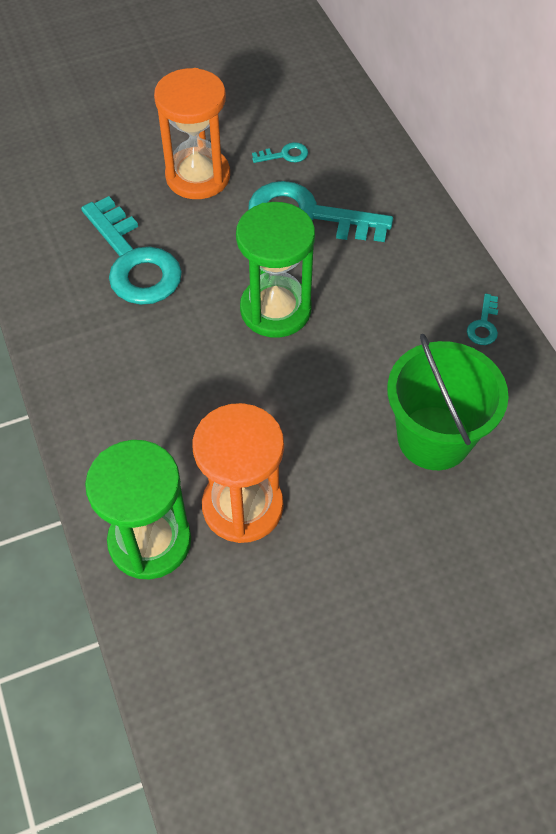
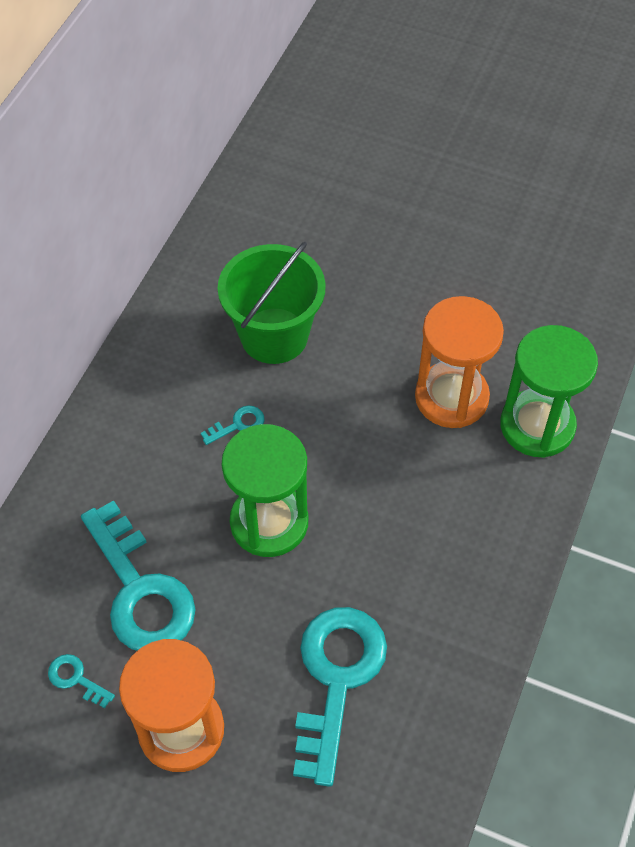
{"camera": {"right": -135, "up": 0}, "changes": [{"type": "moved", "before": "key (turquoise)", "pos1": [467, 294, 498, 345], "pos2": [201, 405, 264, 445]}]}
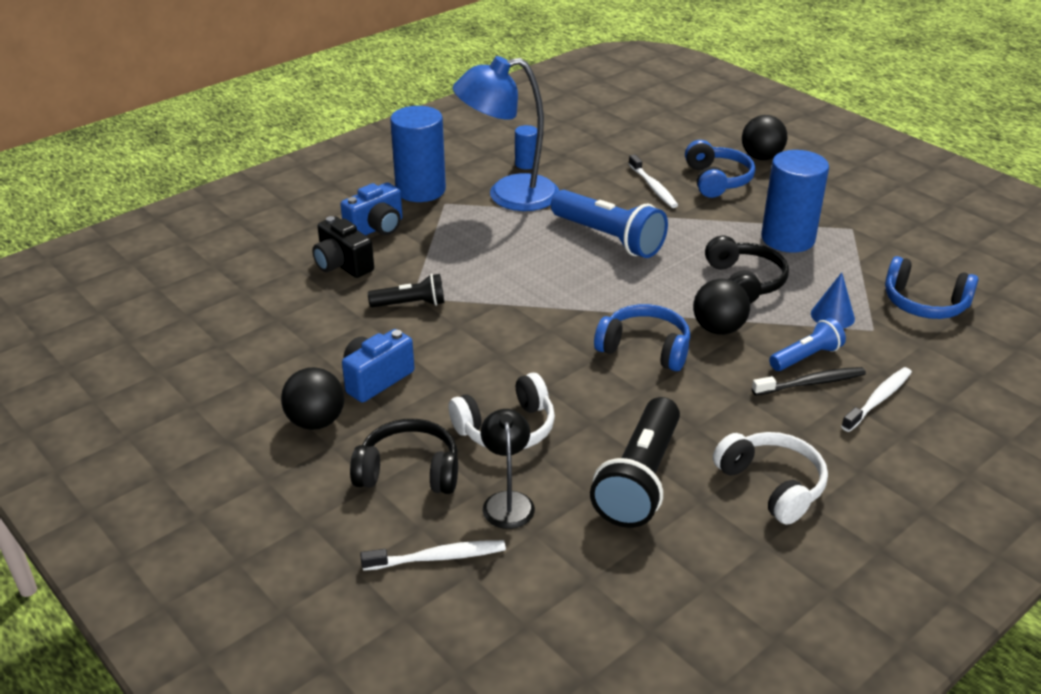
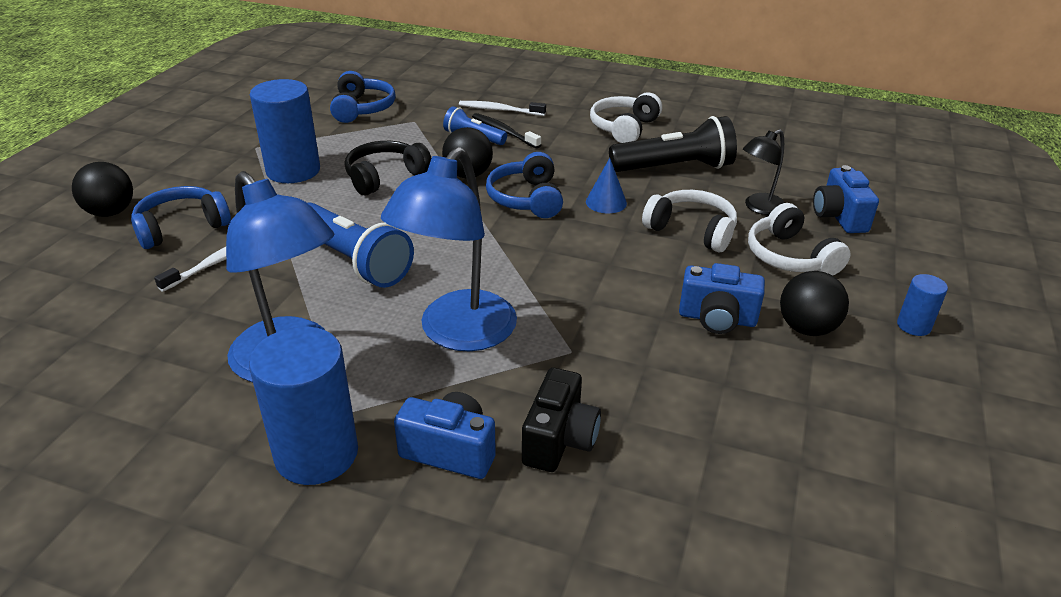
{"camera": {"right": -120, "up": 0}, "changes": [{"type": "turned", "before": "flashlight (blue)", "pos1": [551, 190, 668, 258], "pos2": [308, 203, 414, 288], "turn": 120}, {"type": "added", "after": "reading lamp (blue)", "pos2": [381, 147, 517, 352]}, {"type": "moved", "before": "cone shape (blue)", "pos1": [811, 272, 855, 328], "pos2": [586, 158, 627, 213]}, {"type": "recoloured", "before": "over-ear headphones (black)", "after": "over-ear headphones (white)", "pos1": [350, 419, 458, 494], "pos2": [748, 203, 851, 276]}, {"type": "replaced", "before": "tooth brush (white)", "after": "compact camera (blue)", "pos1": [360, 540, 506, 571], "pos2": [813, 165, 879, 233]}, {"type": "moved", "before": "solid cylinder (blue)", "pos1": [515, 125, 537, 169], "pos2": [897, 274, 948, 336]}, {"type": "removed", "before": "flashlight (black)", "pos1": [368, 274, 445, 307]}]}
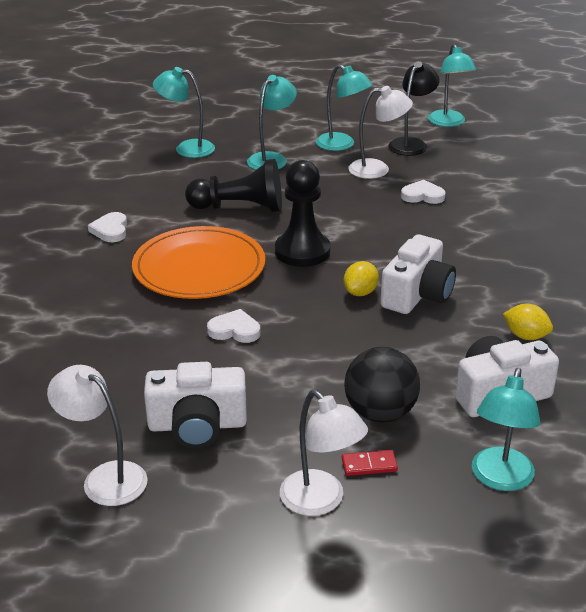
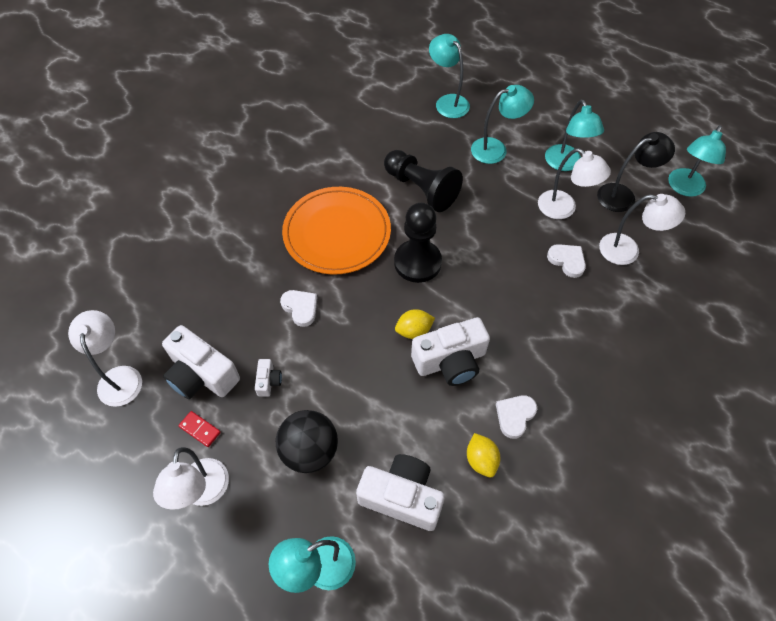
{"camera": {"right": 40, "up": 25}, "changes": [{"type": "moved", "before": "domino (scarlet)", "pos1": [342, 450, 398, 476], "pos2": [179, 411, 221, 447]}, {"type": "added", "after": "compact camera (white)", "pos2": [255, 359, 282, 397]}, {"type": "moved", "before": "heart shape (white)", "pos1": [88, 212, 127, 242], "pos2": [496, 395, 537, 439]}, {"type": "added", "after": "reading lamp (white)", "pos2": [599, 194, 685, 265]}]}
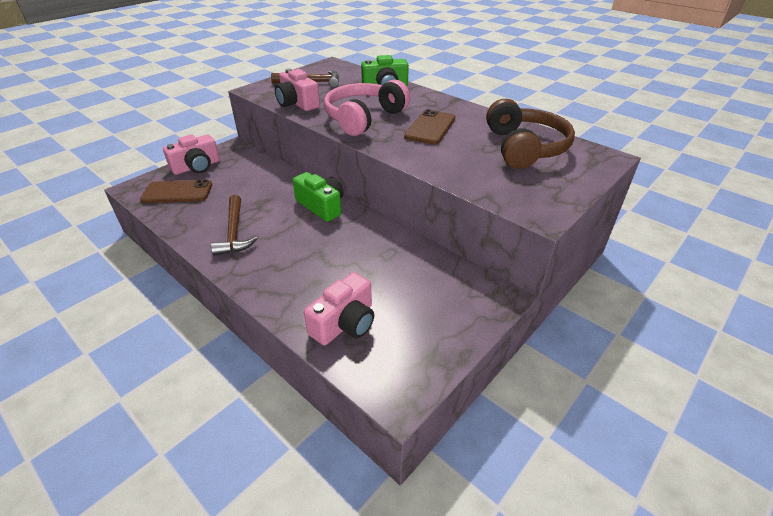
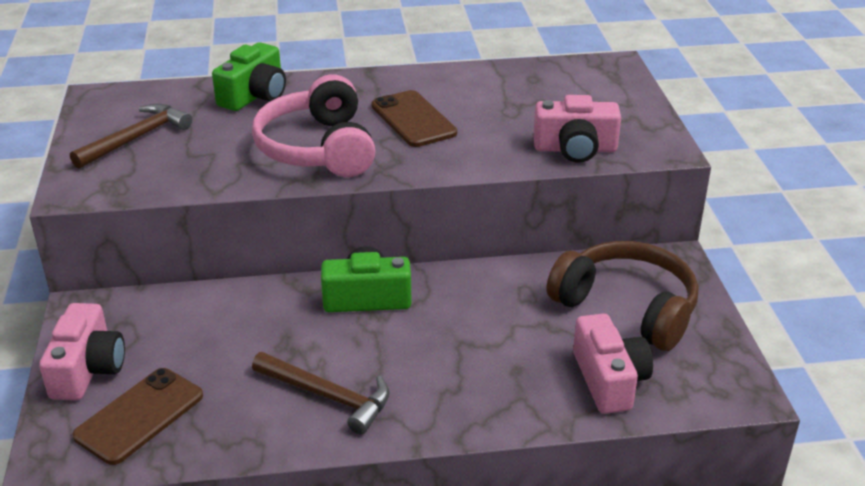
{"camera": {"right": -50, "up": -5}, "changes": [{"type": "moved", "before": "compact camera (rose-pink)", "pos1": [275, 68, 320, 111], "pos2": [533, 95, 621, 163]}, {"type": "moved", "before": "over-ear headphones (brown)", "pos1": [486, 99, 575, 169], "pos2": [547, 241, 699, 351]}]}
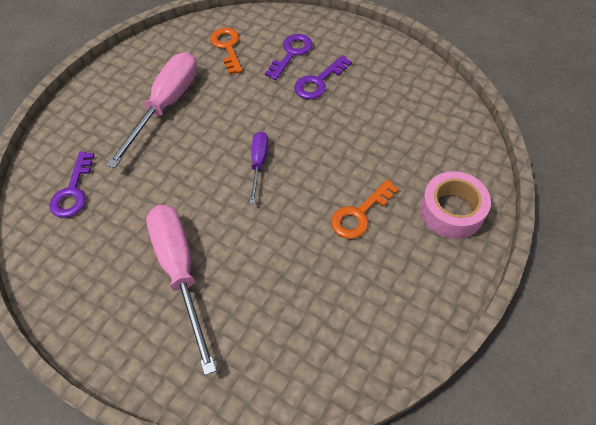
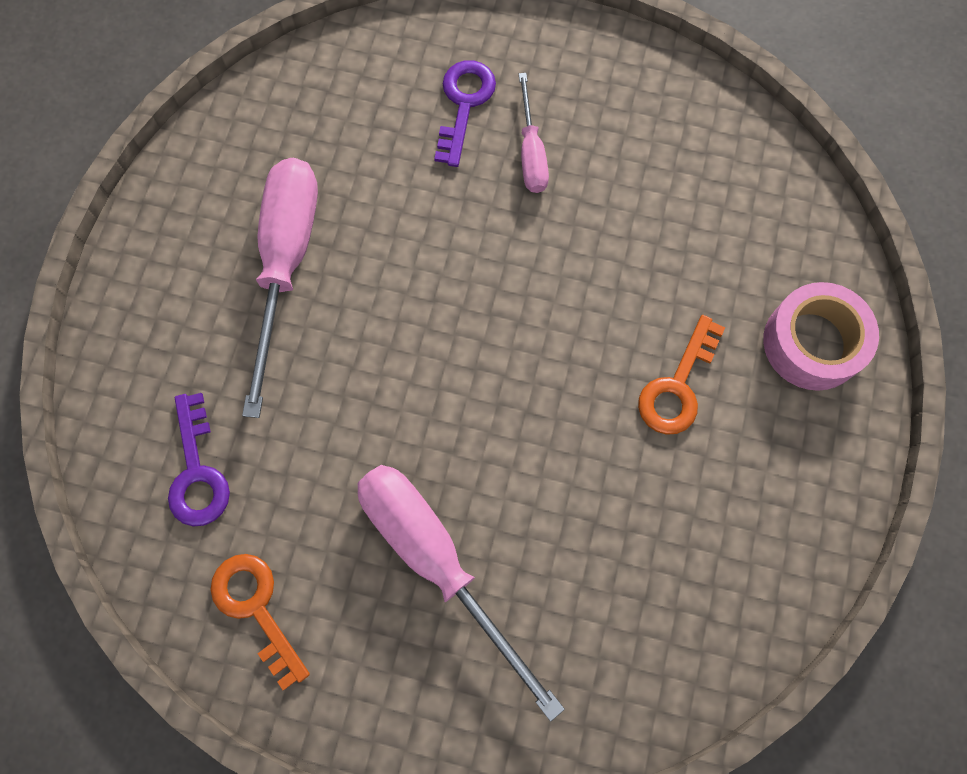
{"camera": {"right": -20, "up": 15}, "changes": [{"type": "moved", "before": "key (orange-coloured)", "pos1": [210, 27, 243, 75], "pos2": [211, 554, 310, 690]}, {"type": "replaced", "before": "key (royal purple)", "after": "flat screwdriver (rose-pink)", "pos1": [295, 55, 352, 99], "pos2": [519, 73, 549, 193]}, {"type": "removed", "before": "flat screwdriver (royal purple)", "pos1": [250, 132, 268, 204]}]}
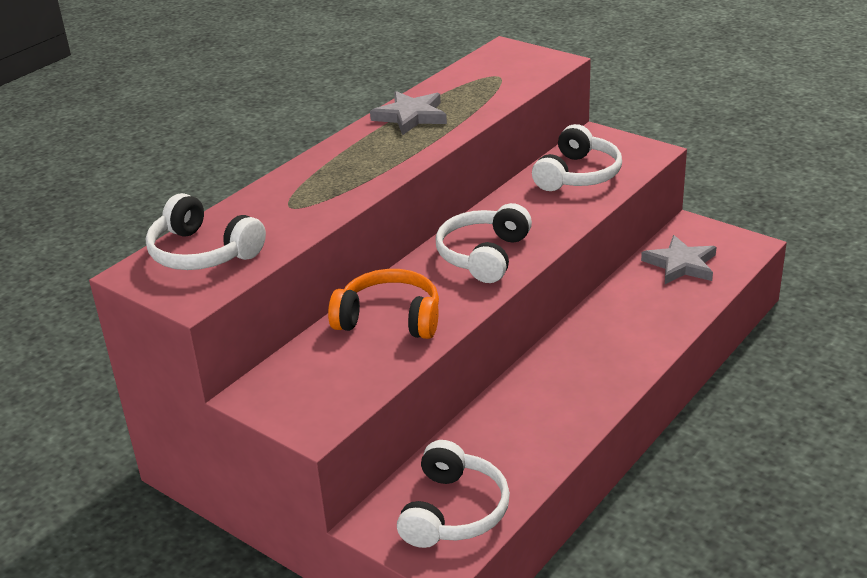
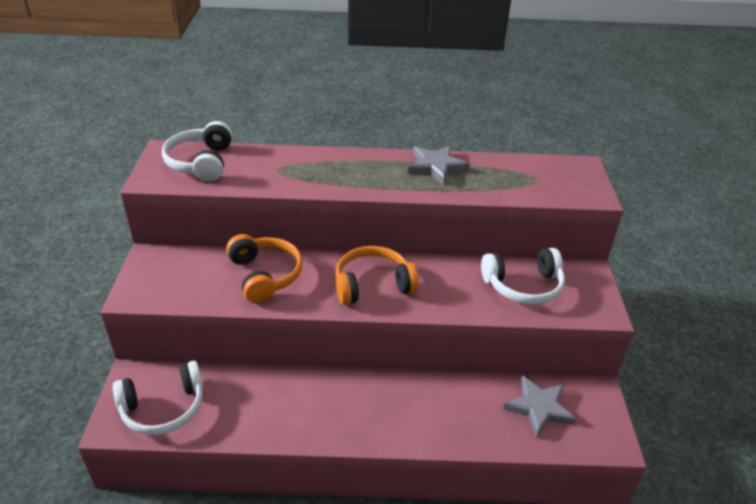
{"camera": {"right": 50, "up": 5}, "changes": [{"type": "recoloured", "before": "over-ear headphones (white)", "after": "over-ear headphones (orange-coloured)", "pos1": [436, 203, 532, 283], "pos2": [335, 246, 419, 305]}]}
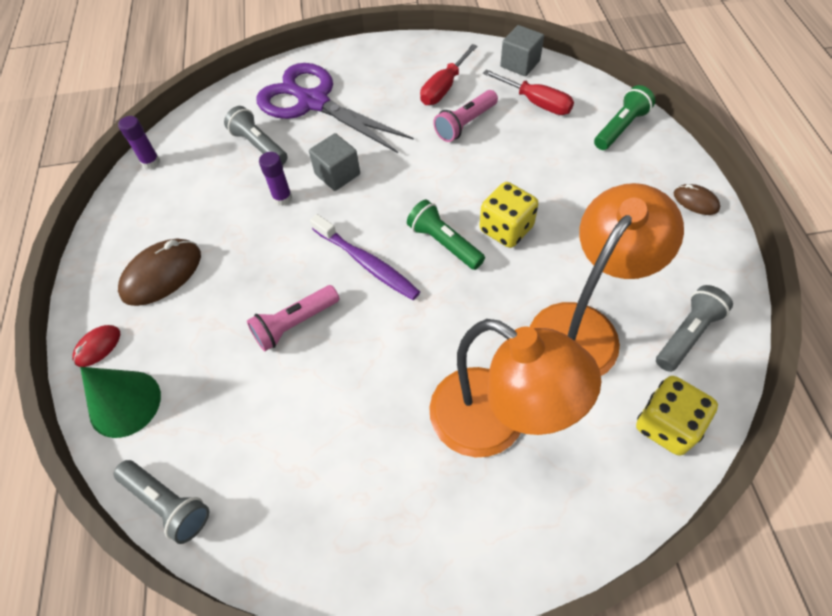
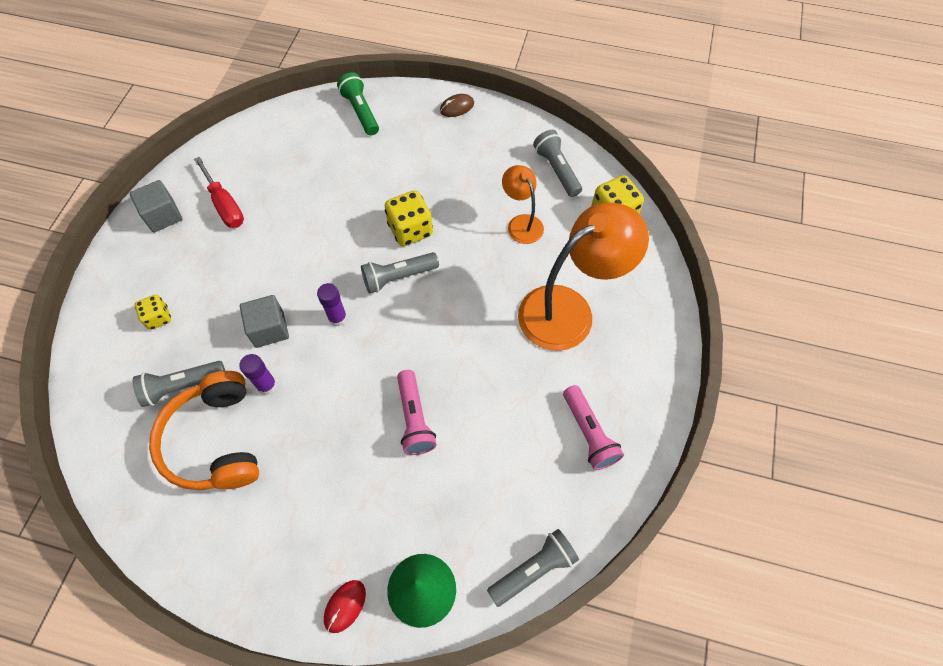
{"camera": {"right": -70, "up": 5}, "changes": [{"type": "moved", "before": "block (ash-grey)", "pos1": [500, 25, 544, 76], "pos2": [129, 180, 183, 232]}, {"type": "replaced", "before": "scissors (royal purple)", "after": "die (golden)", "pos1": [256, 63, 414, 153], "pos2": [135, 295, 171, 330]}, {"type": "added", "after": "over-ear headphones (orange-coloured)", "pos2": [149, 371, 259, 490]}, {"type": "moved", "before": "glue (royal purple)", "pos1": [118, 116, 160, 169], "pos2": [317, 283, 347, 327]}, {"type": "turned", "before": "mouse (scarlet)", "pos1": [72, 325, 120, 367], "pos2": [324, 580, 366, 633], "turn": 60}, {"type": "recoloured", "before": "flashlight (leaf-green)", "after": "flashlight (ash-grey)", "pos1": [407, 200, 485, 270], "pos2": [361, 252, 439, 294]}, {"type": "resized", "before": "reading lamp (orange-coloured)", "pos1": [530, 183, 684, 376], "pos2": [502, 165, 544, 244], "scale": 0.52}, {"type": "moved", "before": "flashlight (rose-pink)", "pos1": [433, 90, 498, 142], "pos2": [563, 385, 624, 470]}, {"type": "removed", "before": "mouse (brown)", "pos1": [118, 239, 201, 306]}, {"type": "removed", "before": "tooth brush (royal purple)", "pos1": [310, 214, 420, 300]}, {"type": "removed", "before": "flat screwdriver (scarlet)", "pos1": [483, 69, 574, 115]}]}
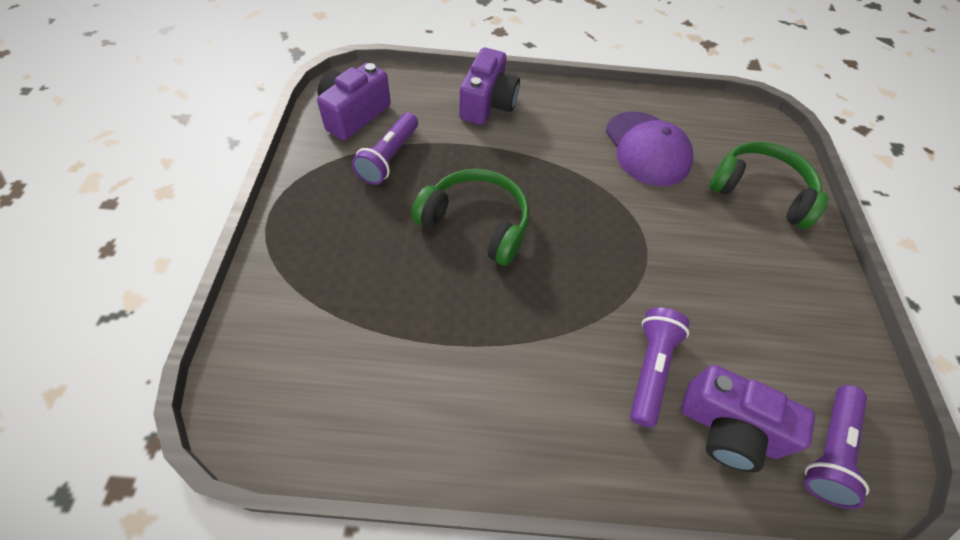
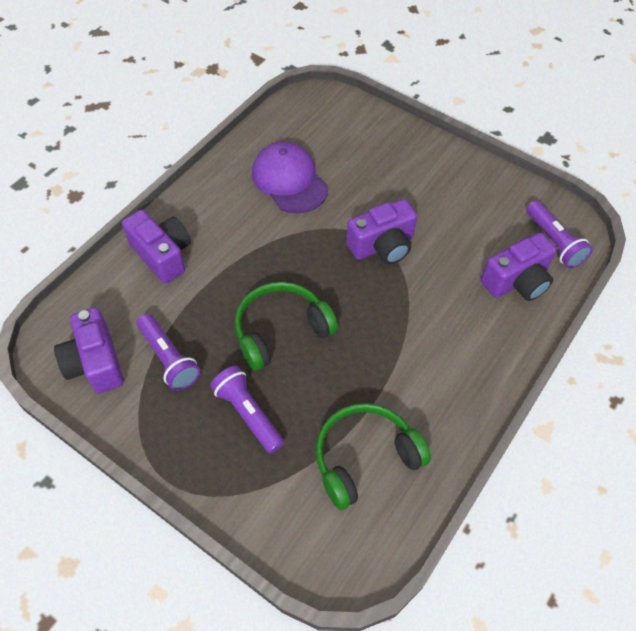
{"camera": {"right": -55, "up": 0}, "changes": [{"type": "moved", "before": "flashlight (royal purple)", "pos1": [630, 308, 690, 428], "pos2": [210, 366, 284, 454]}, {"type": "turned", "before": "cap (royal purple)", "pos1": [606, 111, 693, 186], "pos2": [252, 141, 328, 214], "turn": -135}, {"type": "moved", "before": "over-ear headphones (leaf-green)", "pos1": [710, 142, 828, 229], "pos2": [315, 403, 431, 510]}, {"type": "added", "after": "compact camera (royal purple)", "pos2": [346, 199, 417, 264]}]}
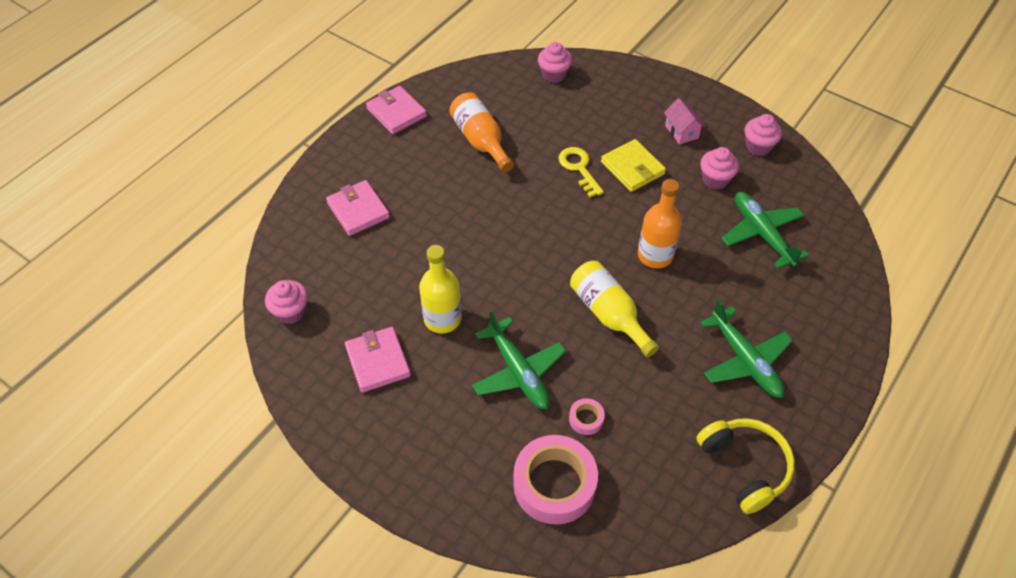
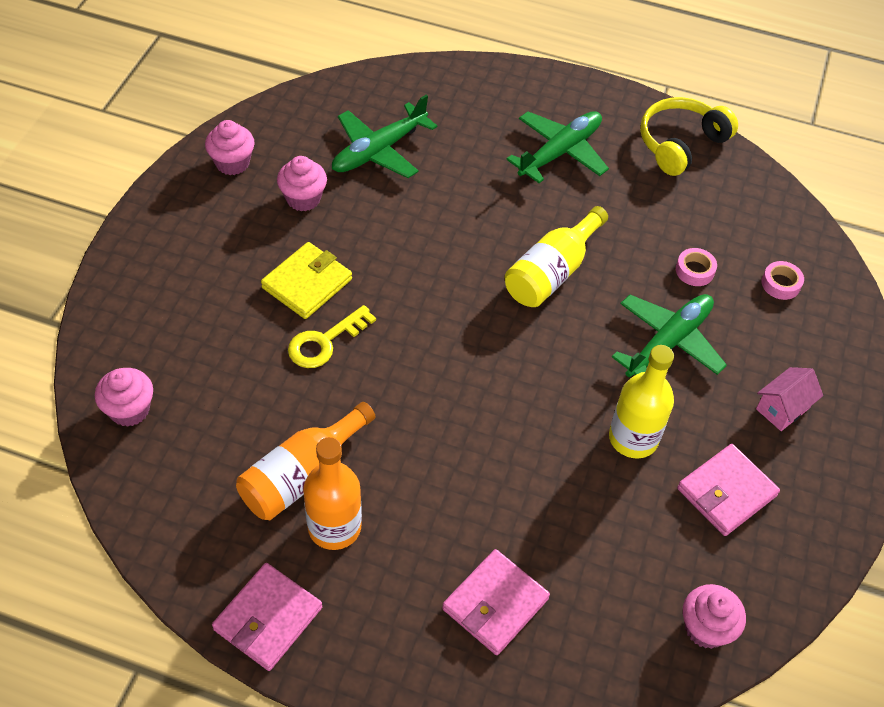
{"camera": {"right": -110, "up": 0}, "changes": [{"type": "moved", "before": "drink bottle (orange-coloured)", "pos1": [638, 179, 682, 268], "pos2": [303, 437, 362, 550]}, {"type": "moved", "before": "cottage (rose-pink)", "pos1": [664, 98, 705, 145], "pos2": [756, 367, 823, 431]}, {"type": "resized", "before": "sticky tape (rose-pink)", "pos1": [513, 435, 598, 525], "pos2": [762, 261, 804, 300], "scale": 0.44}]}
